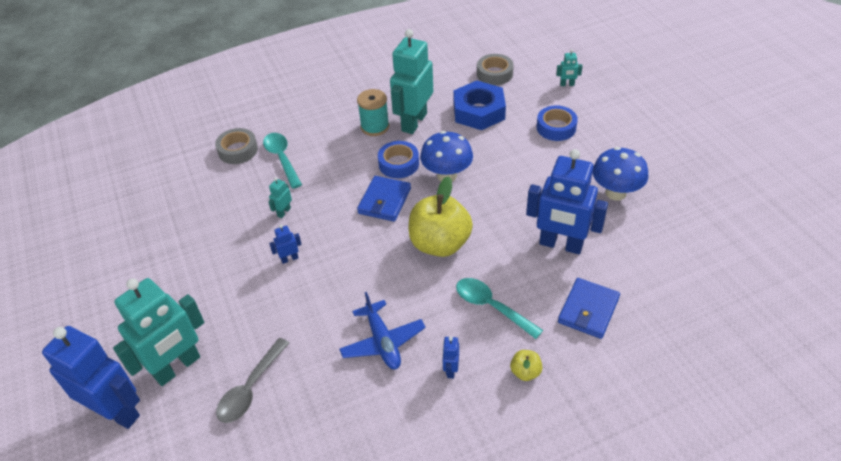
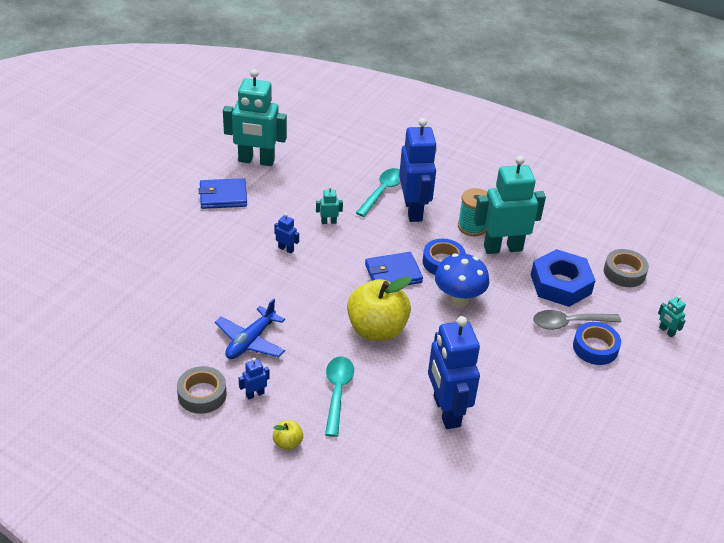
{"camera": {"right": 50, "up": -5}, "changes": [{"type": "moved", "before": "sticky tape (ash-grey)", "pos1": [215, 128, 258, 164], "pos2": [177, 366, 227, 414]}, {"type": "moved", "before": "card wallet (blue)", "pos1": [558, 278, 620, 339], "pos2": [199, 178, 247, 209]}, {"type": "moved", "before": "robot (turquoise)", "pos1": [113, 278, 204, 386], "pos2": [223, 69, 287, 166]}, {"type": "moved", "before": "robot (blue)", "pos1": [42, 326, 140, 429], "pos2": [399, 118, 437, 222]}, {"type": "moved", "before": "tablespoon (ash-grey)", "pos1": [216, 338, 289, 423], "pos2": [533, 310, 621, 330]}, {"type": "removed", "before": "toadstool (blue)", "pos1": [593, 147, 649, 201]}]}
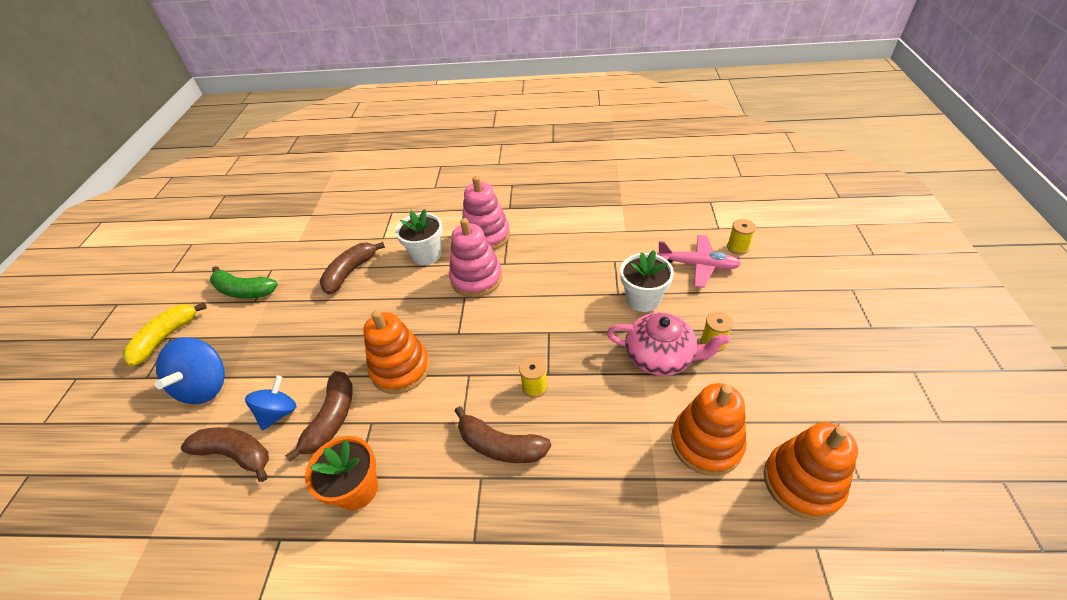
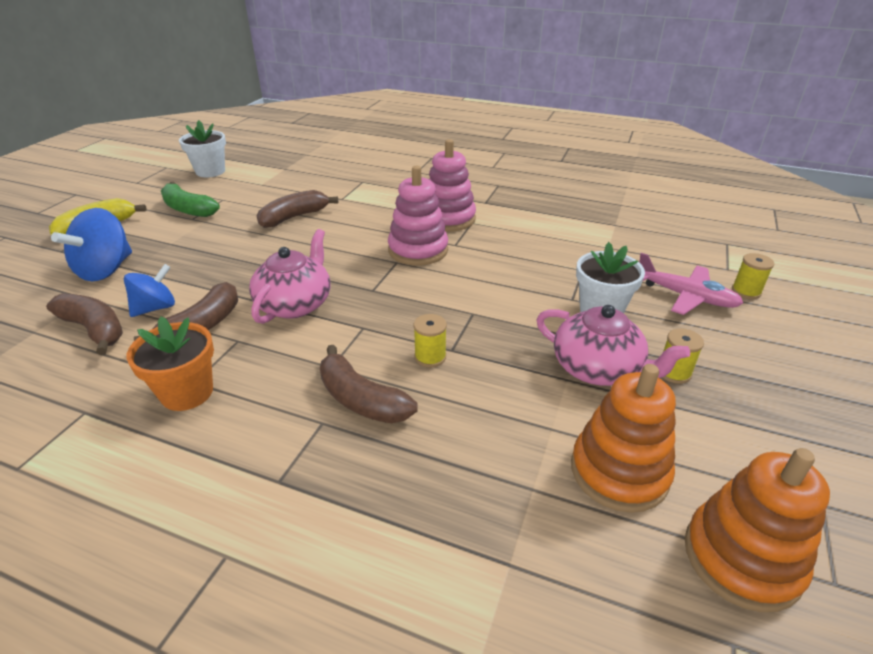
{"camera": {"right": 15, "up": -10}, "changes": [{"type": "moved", "before": "plant pot (white)", "pos1": [395, 209, 443, 265], "pos2": [179, 120, 226, 177]}, {"type": "replaced", "before": "ring stacker (orange-coloured)", "after": "tea pot (rose-pink)", "pos1": [363, 310, 430, 394], "pos2": [249, 229, 331, 324]}]}
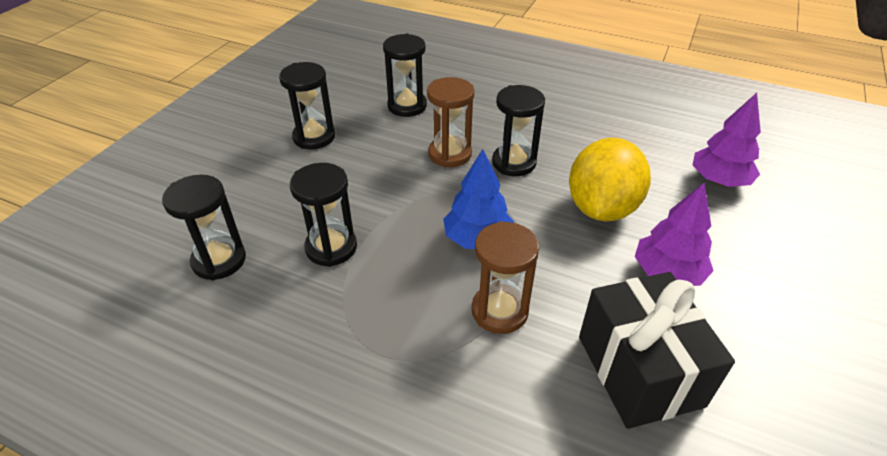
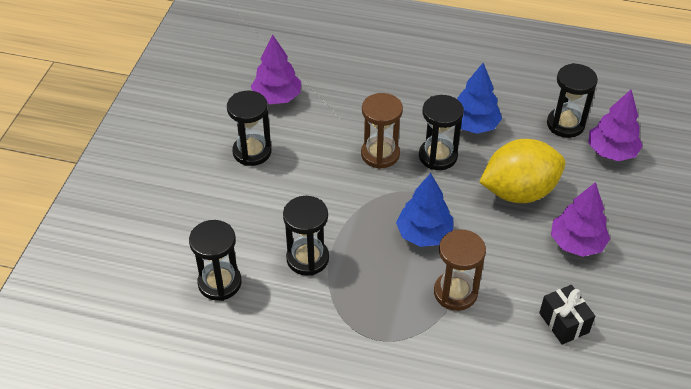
{"camera": {"right": -10, "up": 5}, "changes": [{"type": "added", "after": "fir tree (royal purple)", "pos2": [251, 34, 301, 104]}, {"type": "added", "after": "fir tree (blue)", "pos2": [457, 63, 502, 134]}, {"type": "turned", "before": "toy lemon (golden)", "pos1": [569, 138, 651, 221], "pos2": [479, 139, 566, 203], "turn": 60}, {"type": "resized", "before": "wrapped gift (black)", "pos1": [579, 272, 735, 429], "pos2": [539, 285, 595, 345], "scale": 0.53}, {"type": "moved", "before": "sandglass (black)", "pos1": [383, 34, 427, 117], "pos2": [547, 63, 598, 138]}]}
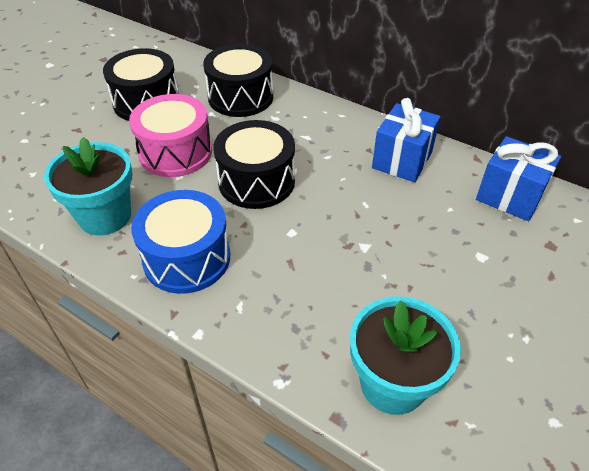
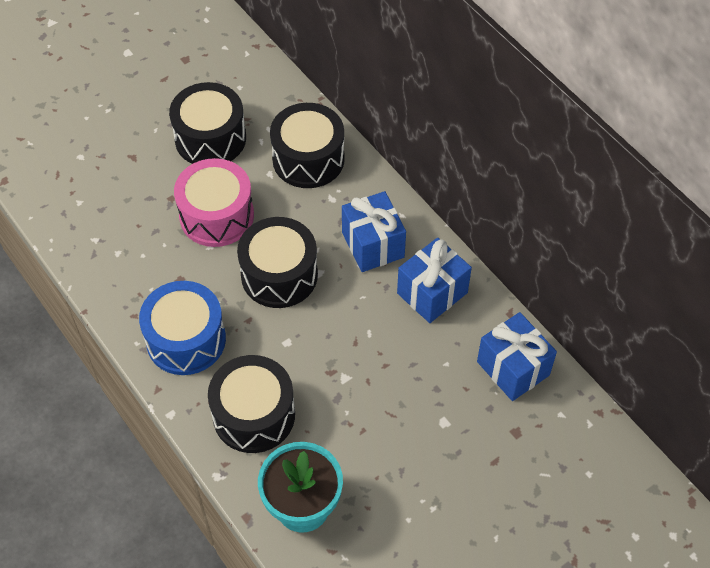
{"camera": {"right": 20, "up": 10}, "changes": [{"type": "added", "after": "toy drum (black)", "pos2": [208, 355, 295, 453]}, {"type": "added", "after": "wrapped gift (blue)", "pos2": [342, 191, 406, 272]}, {"type": "removed", "before": "plant pot (turquoise)", "pos1": [44, 137, 132, 235]}]}
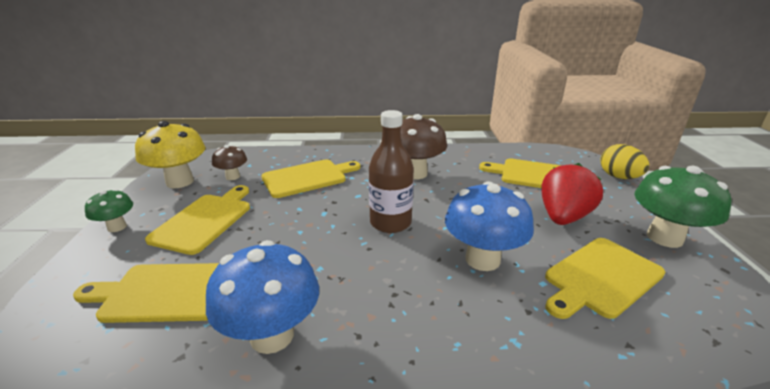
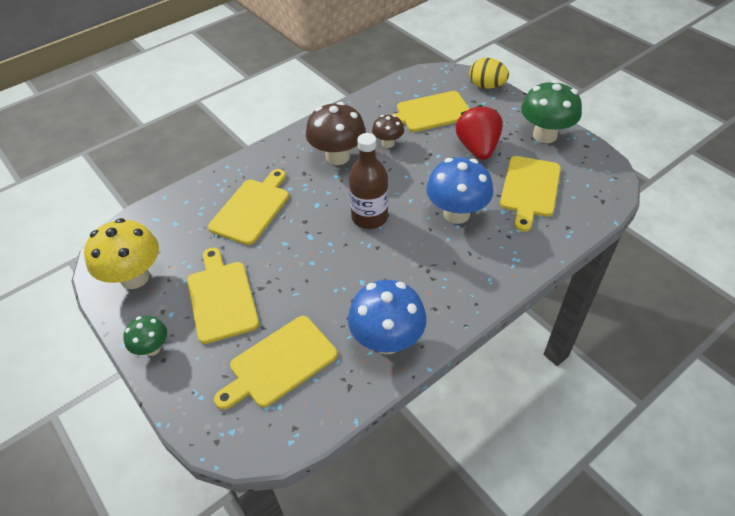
{"camera": {"right": -35, "up": 20}, "changes": [{"type": "moved", "before": "toadstool (brown)", "pos1": [212, 145, 247, 180], "pos2": [372, 115, 404, 148]}]}
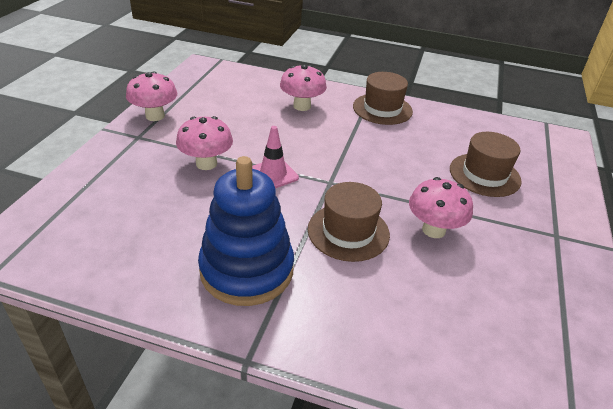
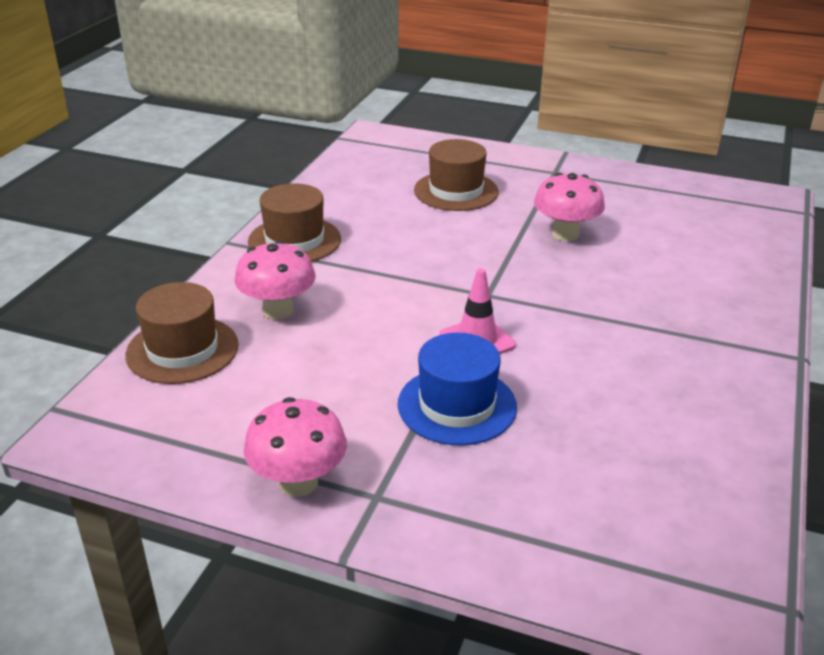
{"camera": {"right": -85, "up": -5}, "changes": [{"type": "moved", "before": "top hat (brown)", "pos1": [308, 182, 390, 262], "pos2": [125, 282, 239, 384]}, {"type": "replaced", "before": "toadstool (rose-pink)", "after": "top hat (blue)", "pos1": [176, 116, 233, 170], "pos2": [398, 333, 517, 445]}, {"type": "removed", "before": "ring stacker (blue)", "pos1": [198, 156, 294, 306]}]}
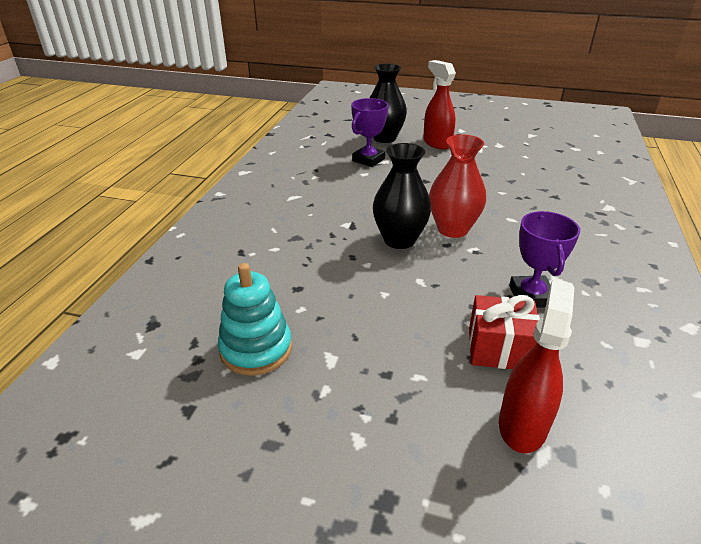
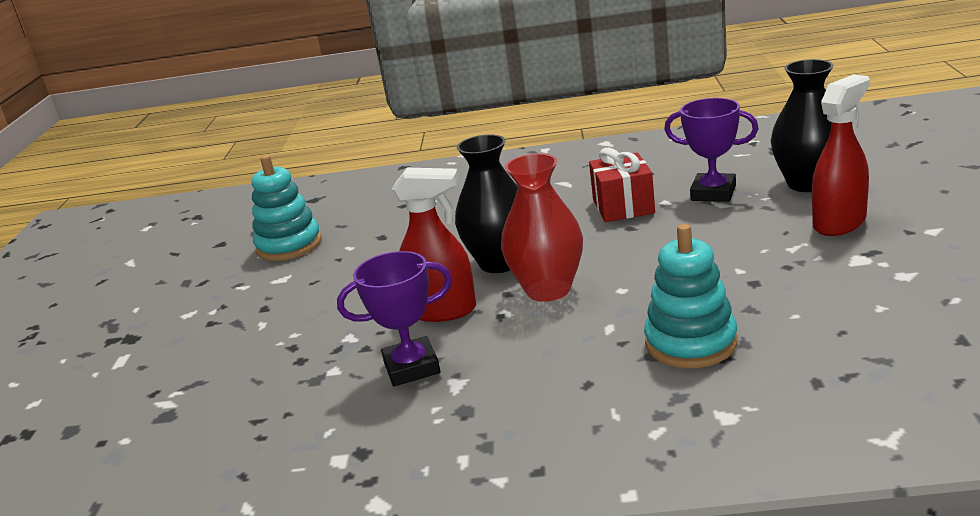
{"camera": {"right": 80, "up": -10}, "changes": [{"type": "moved", "before": "sprayer (scarlet)", "pos1": [499, 279, 574, 453], "pos2": [392, 168, 476, 322]}, {"type": "moved", "before": "wrapped gift (scarlet)", "pos1": [469, 295, 540, 369], "pos2": [589, 148, 655, 222]}, {"type": "added", "after": "ring stacker (turquoise)", "pos2": [644, 224, 738, 368]}]}
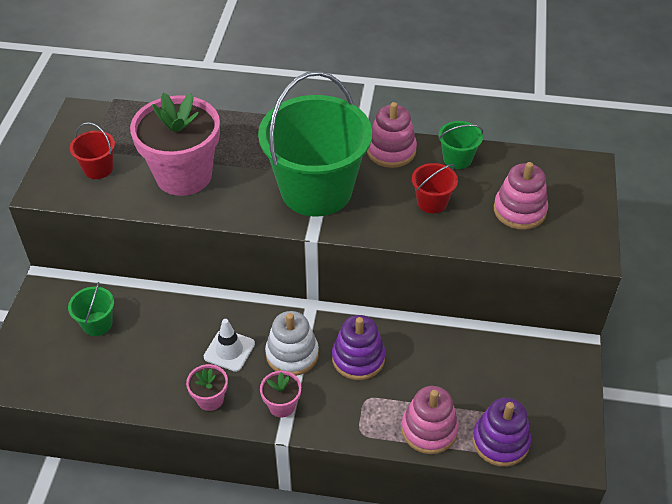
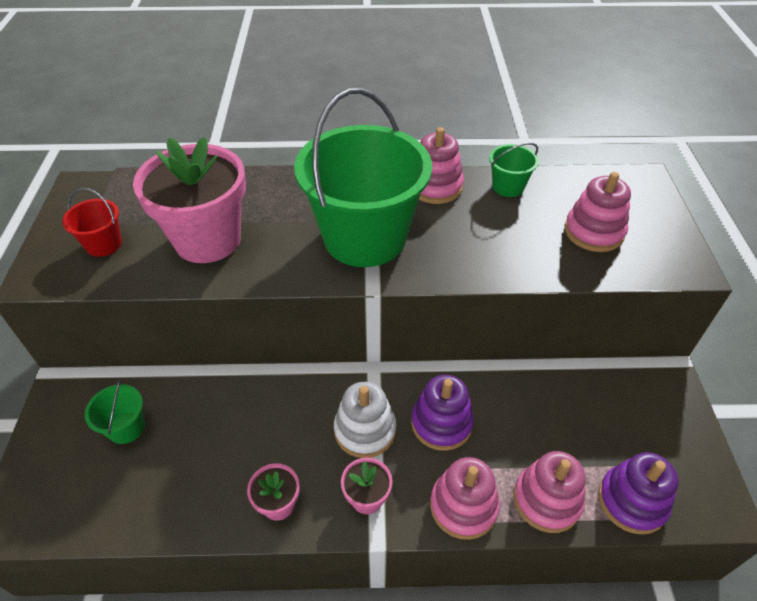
{"camera": {"right": -10, "up": 0}, "changes": [{"type": "added", "after": "ring stacker (rose-pink)", "pos2": [430, 457, 500, 540]}, {"type": "removed", "before": "traffic cone (white)", "pos1": [204, 319, 255, 372]}, {"type": "removed", "before": "pail (scarlet)", "pos1": [412, 163, 458, 213]}]}
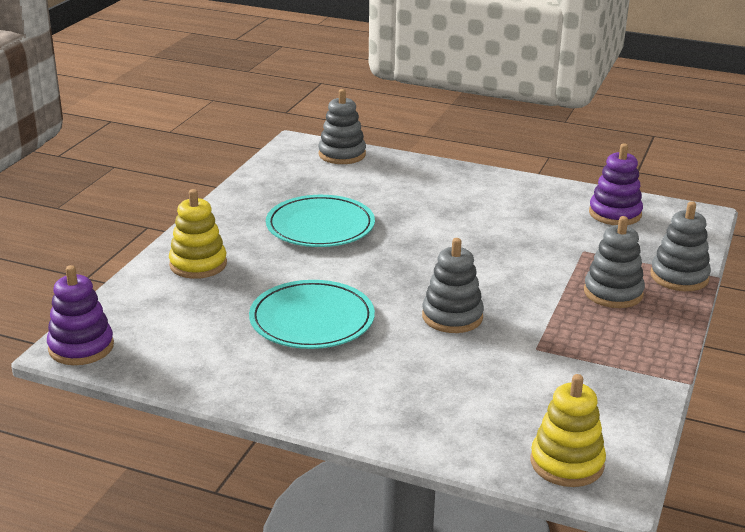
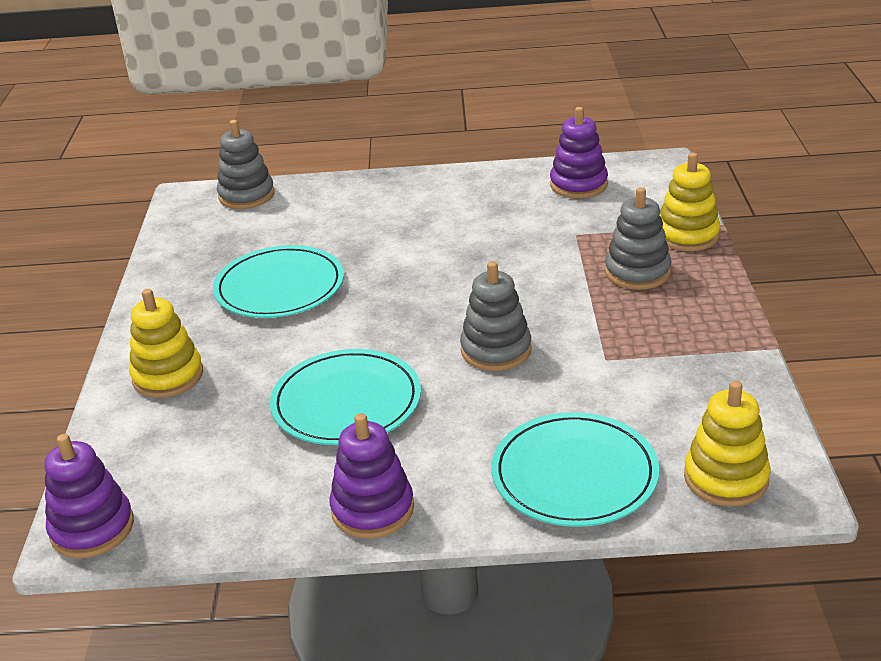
{"camera": {"right": -20, "up": 5}, "changes": [{"type": "added", "after": "ring stacker (royal purple)", "pos2": [329, 413, 414, 539]}, {"type": "added", "after": "flat dish (turquoise)", "pos2": [491, 412, 659, 527]}, {"type": "recoloured", "before": "ring stacker (ash-grey)", "after": "ring stacker (golden)", "pos1": [651, 201, 711, 291], "pos2": [660, 153, 720, 251]}]}
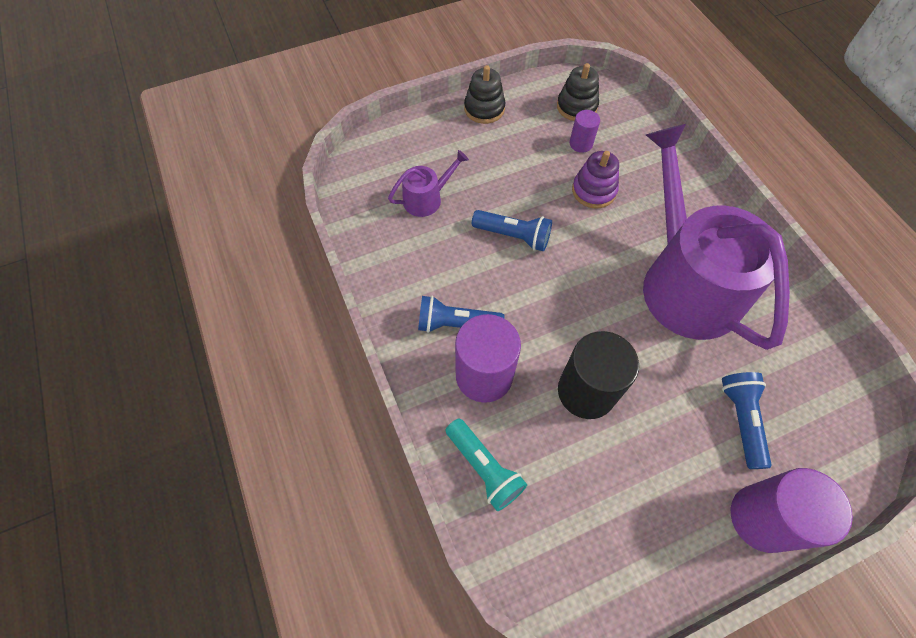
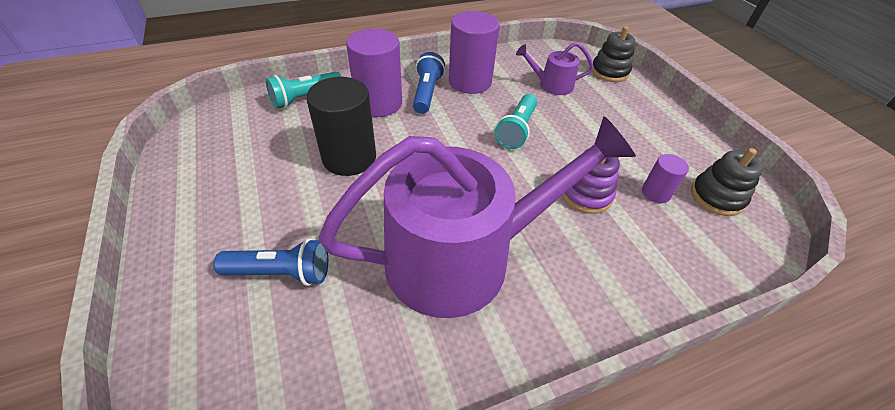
{"camera": {"right": 90, "up": -15}, "changes": [{"type": "moved", "before": "solid cylinder (royal purple)", "pos1": [731, 468, 853, 553], "pos2": [449, 11, 500, 94]}, {"type": "recoloured", "before": "flashlight (blue)", "after": "flashlight (turquoise)", "pos1": [472, 210, 552, 251], "pos2": [495, 94, 537, 149]}, {"type": "turned", "before": "watering pot (royal purple)", "pos1": [388, 150, 469, 217], "pos2": [516, 42, 594, 95], "turn": 120}, {"type": "moved", "before": "ring stacker (black)", "pos1": [464, 65, 506, 124], "pos2": [592, 26, 635, 82]}]}
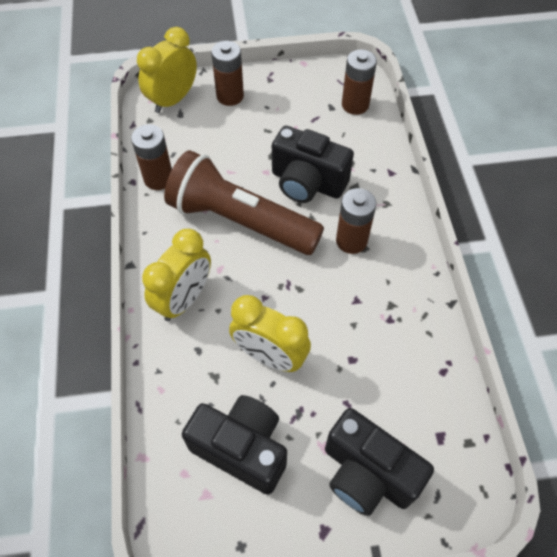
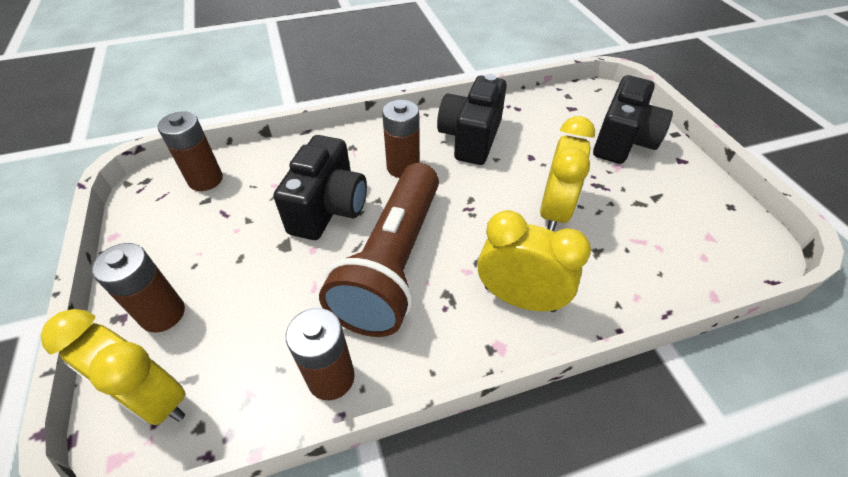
{"camera": {"right": -100, "up": -10}, "changes": [{"type": "moved", "before": "compact camera (black)", "pos1": [182, 395, 287, 495], "pos2": [437, 74, 507, 165]}]}
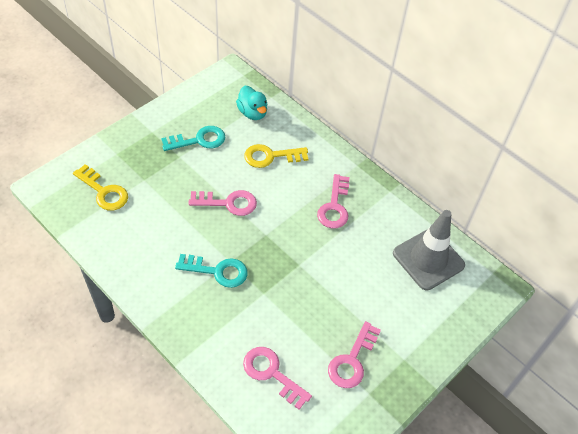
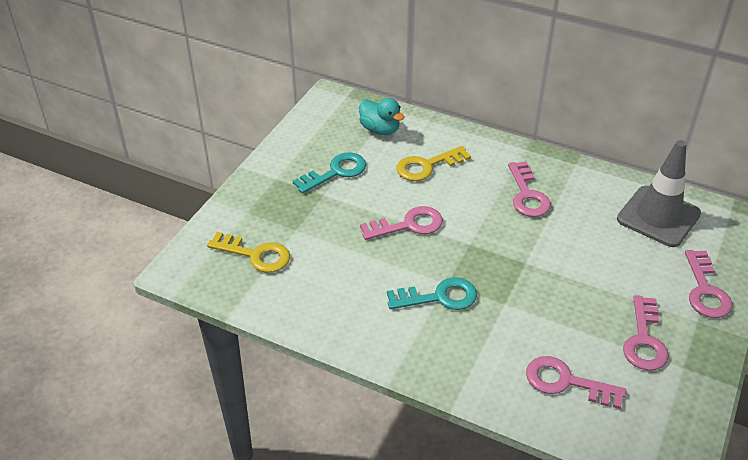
{"camera": {"right": -15, "up": -10}, "changes": [{"type": "added", "after": "key (rose-pink)", "pos2": [685, 250, 732, 318]}]}
